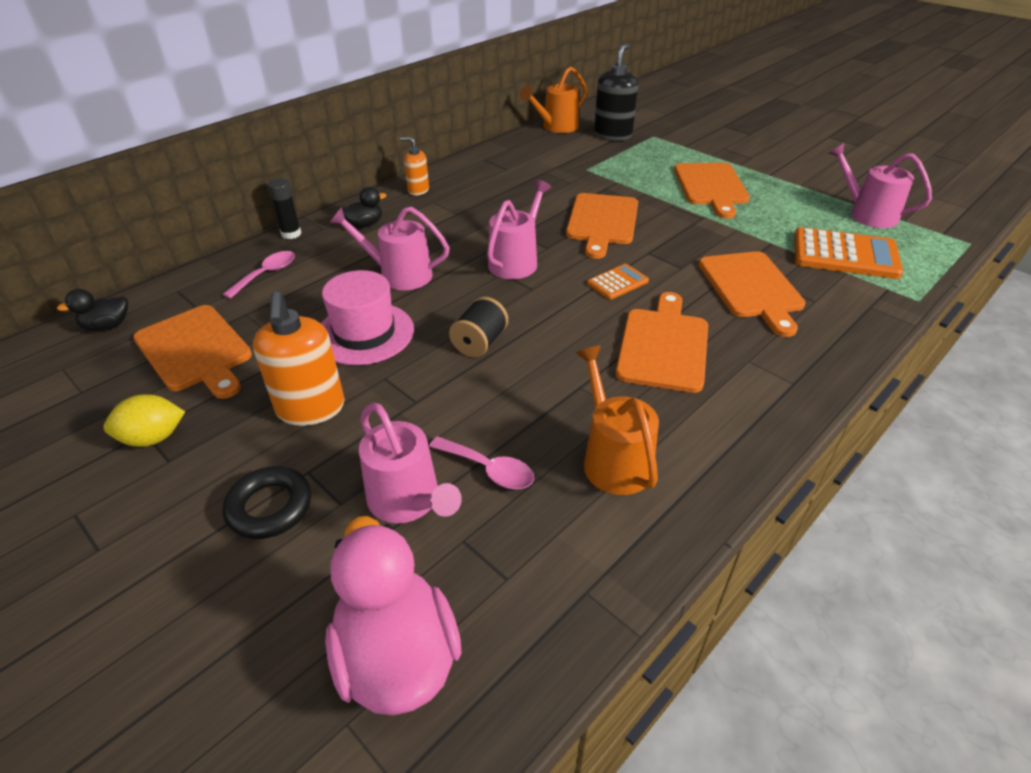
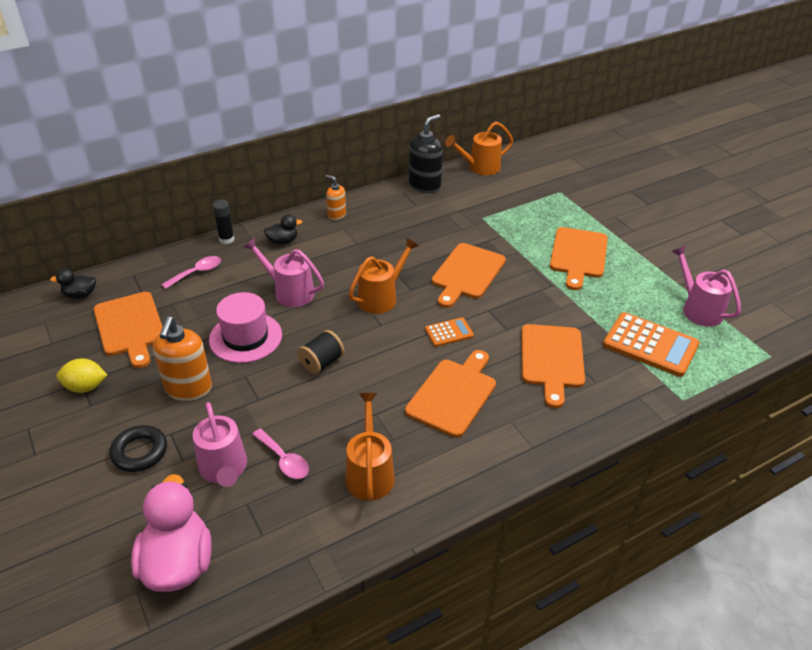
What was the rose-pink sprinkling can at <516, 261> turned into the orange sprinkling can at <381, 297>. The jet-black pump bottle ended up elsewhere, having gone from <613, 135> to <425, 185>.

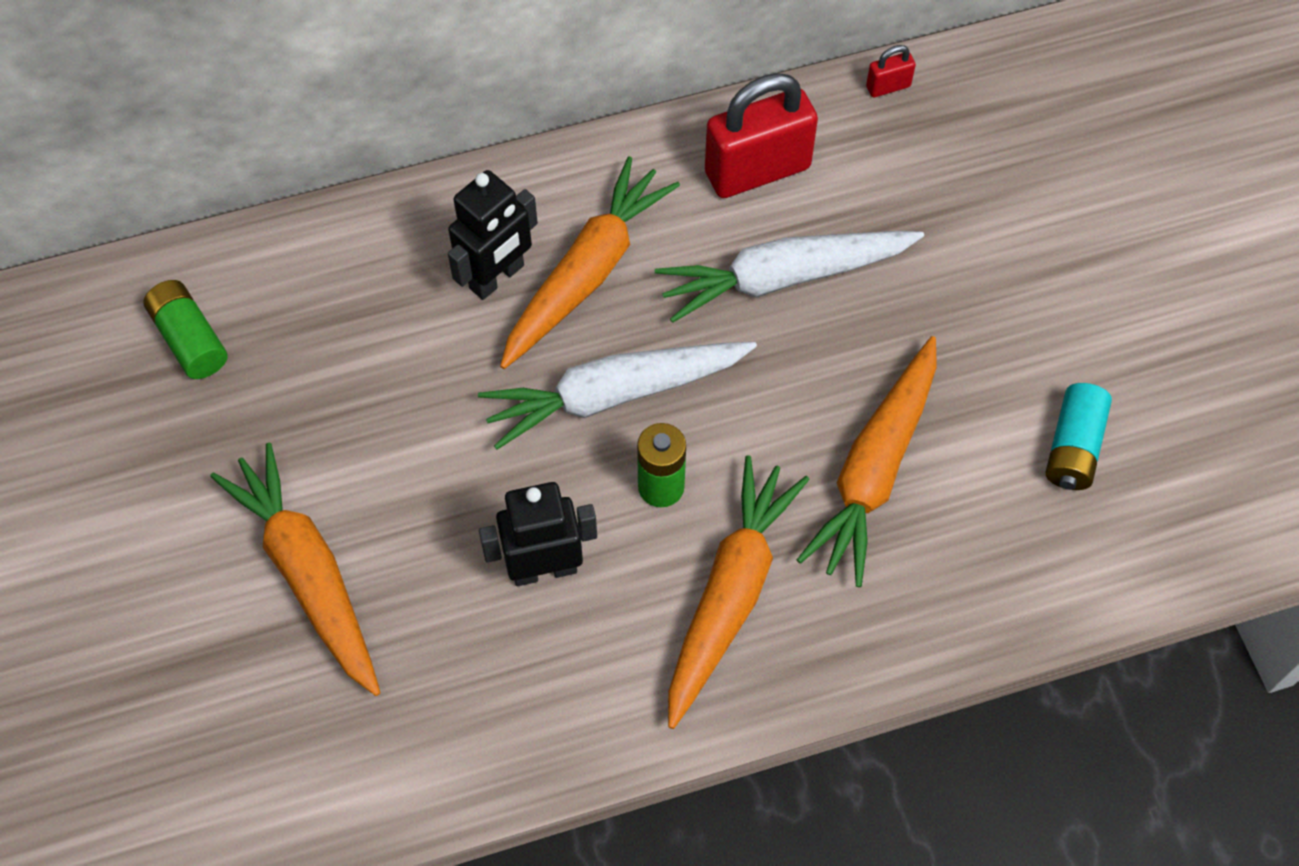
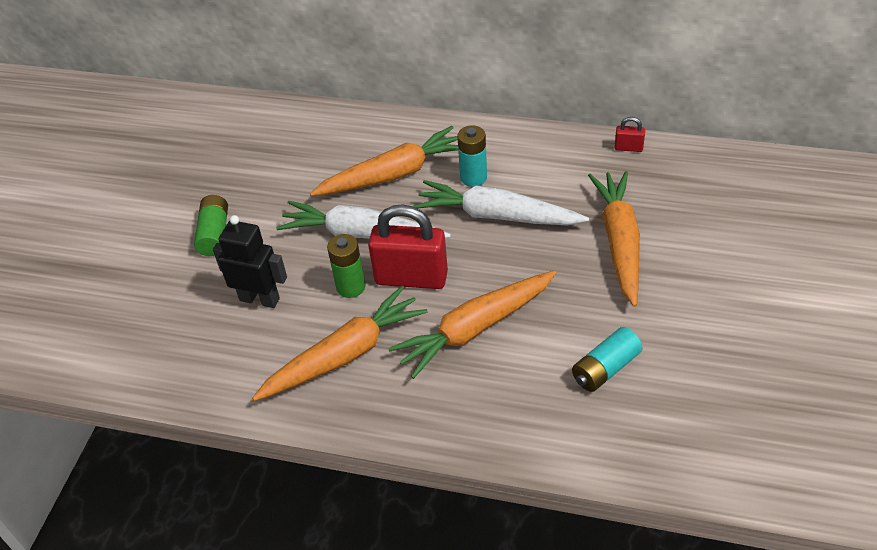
The leaf-green battery ended up elsewhere, having gone from <190, 339> to <214, 234>. The orange toy carrot ended up elsewhere, having gone from <309, 575> to <619, 242>. The second view lost the jet-black robot at <497, 277>. The red padlock ended up elsewhere, having gone from <757, 170> to <411, 278>. The second view gained the teal battery at <473, 177>.

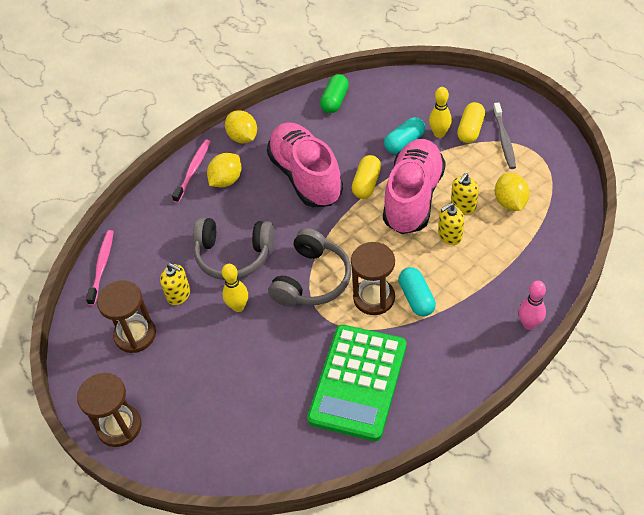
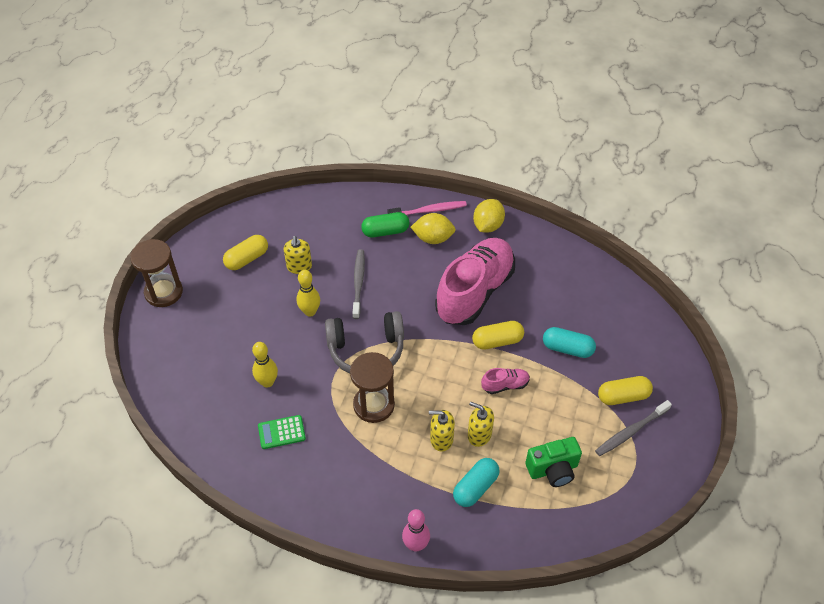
The second view lost the rose-pink tooth brush at <102, 266>. Where the russet sand timer stood at <135, 335>, the bright yellow capsule came to stand at <247, 259>. Where the grey headset stood at <233, 255>, the grey tooth brush came to stand at <358, 283>. The size of the leaf-green pocket calculator at <358, 382> changed by a factor of 0.41. The leaf-green capsule ended up elsewhere, having gone from <335, 101> to <385, 231>. The size of the rose-pink sneaker at <413, 198> changed by a factor of 0.41. The teal capsule ended up elsewhere, having gone from <416, 298> to <475, 487>. The bright yellow skittle ended up elsewhere, having gone from <439, 134> to <267, 382>. The bright yellow pump bottle ended up elsewhere, having gone from <463, 206> to <441, 439>. Where the bright yellow toy lemon stood at <510, 202>, the leaf-green camera came to stand at <553, 469>.

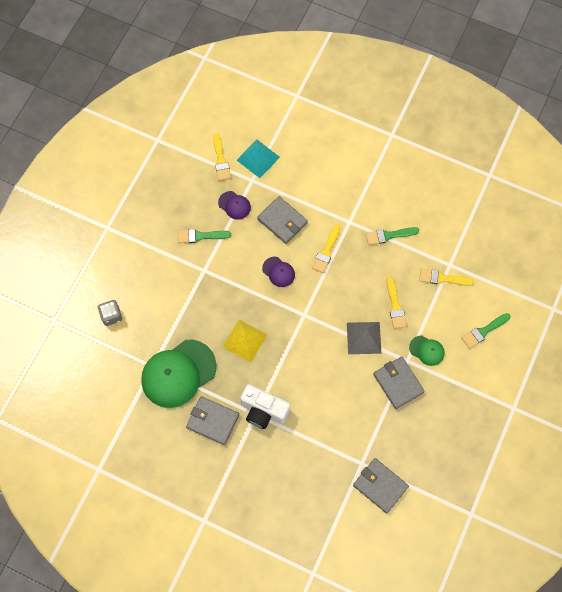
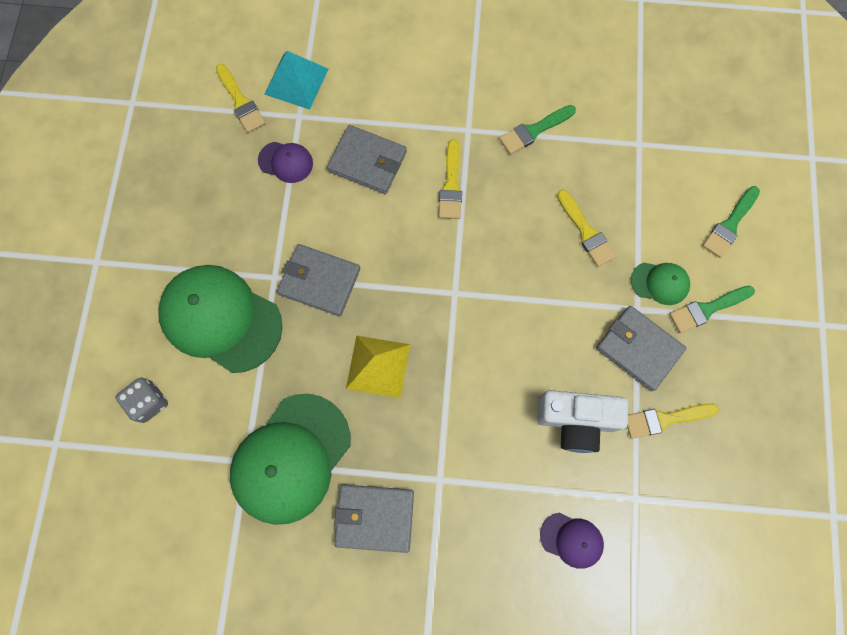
The leaf-green paintbrush ended up elsewhere, having gone from <200, 236> to <707, 309>. The white camera ended up elsewhere, having gone from <263, 410> to <576, 421>. The royal purple peaked cap ended up elsewhere, having gone from <278, 272> to <571, 540>. The second view lost the grey pyramid at <364, 337>. The grey billfold ended up elsewhere, having gone from <380, 486> to <319, 281>. The bright yellow paintbrush ended up elsewhere, having gone from <442, 278> to <665, 419>. The second view gained the leaf-green peaked cap at <221, 319>.

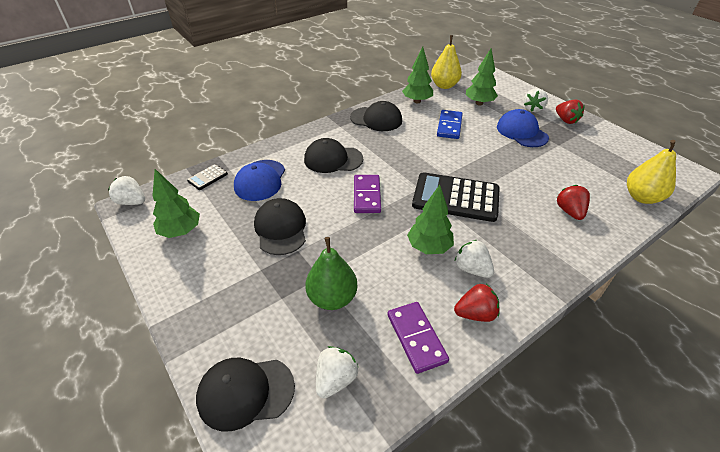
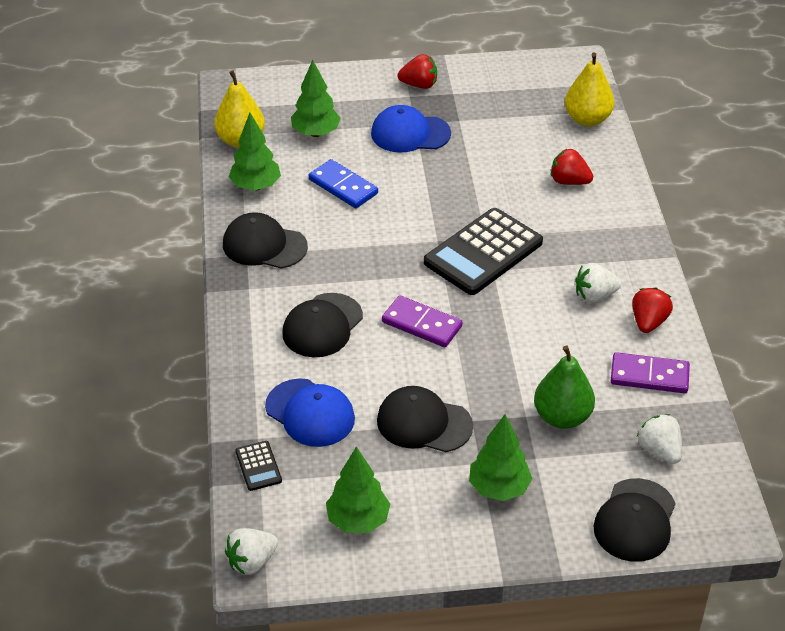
The jet-black peaked cap at <376, 119> ended up facing another way, 120 degrees counterclockwise from before. The leaf-green fir tree ended up elsewhere, having gone from <429, 247> to <499, 488>. The second view lost the white berry at <533, 109>.

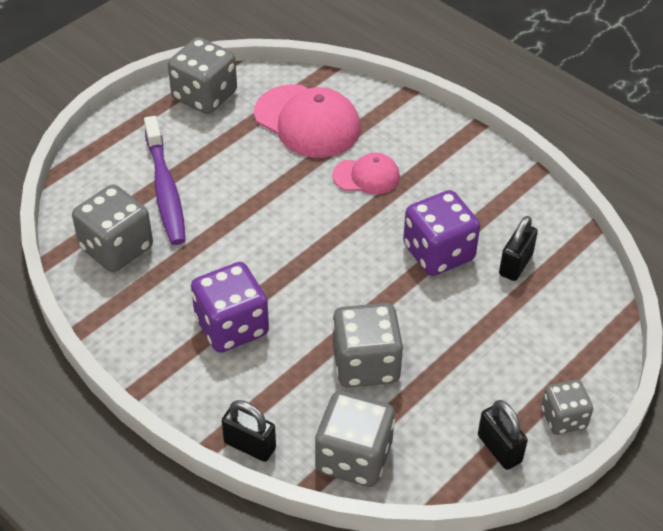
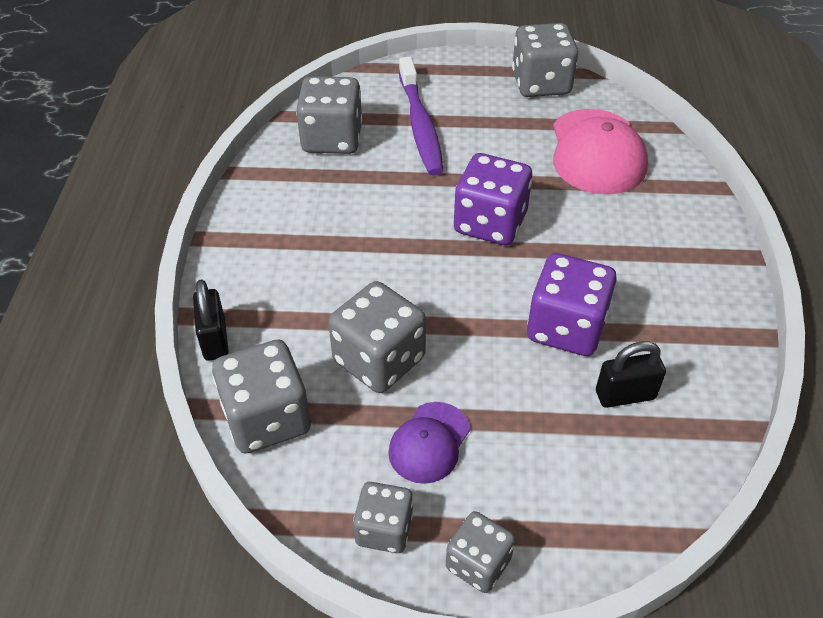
The royal purple tooth brush at <165, 189> ended up facing another way, 45 degrees counterclockwise from before. The royal purple game die ended up elsewhere, having gone from <231, 326> to <490, 223>. The second view lost the rose-pink peaked cap at <366, 176>. Where the jet-black padlock stood at <499, 448>, the grey game die came to stand at <384, 529>. The second view gained the royal purple peaked cap at <429, 442>.

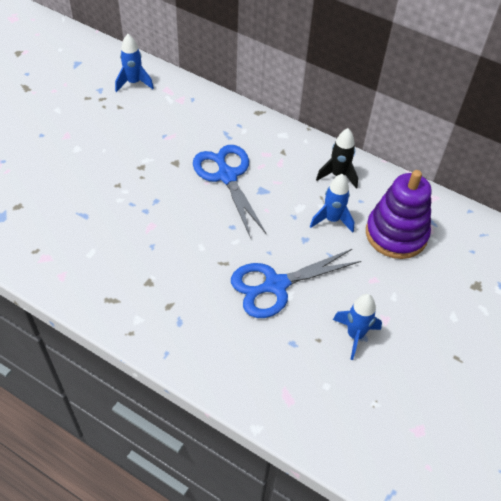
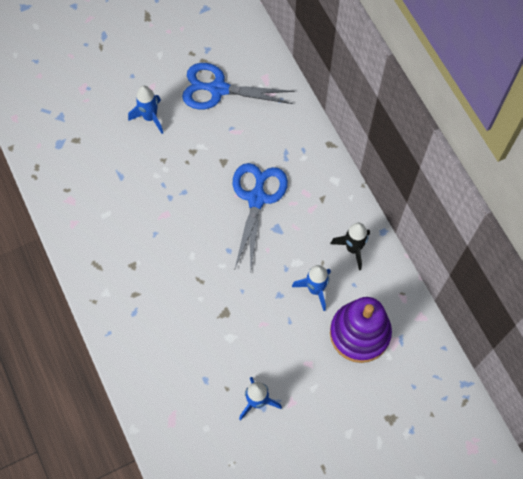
The royal blue spaceship ended up elsewhere, having gone from <134, 83> to <150, 117>. The royal blue shears ended up elsewhere, having gone from <276, 285> to <218, 89>.

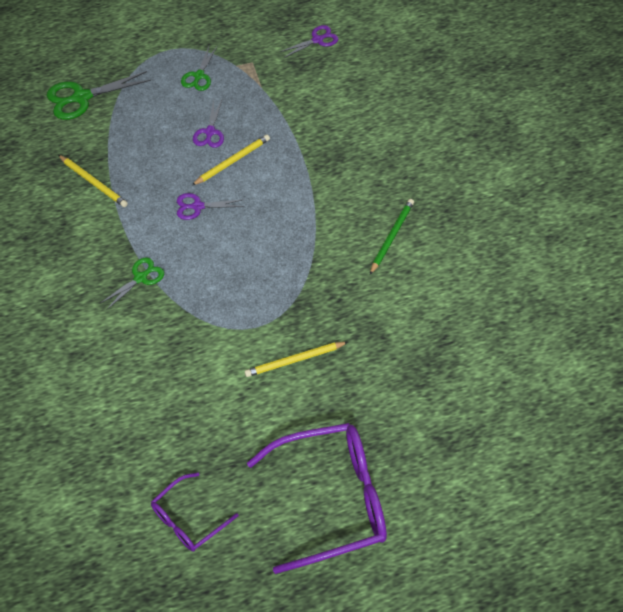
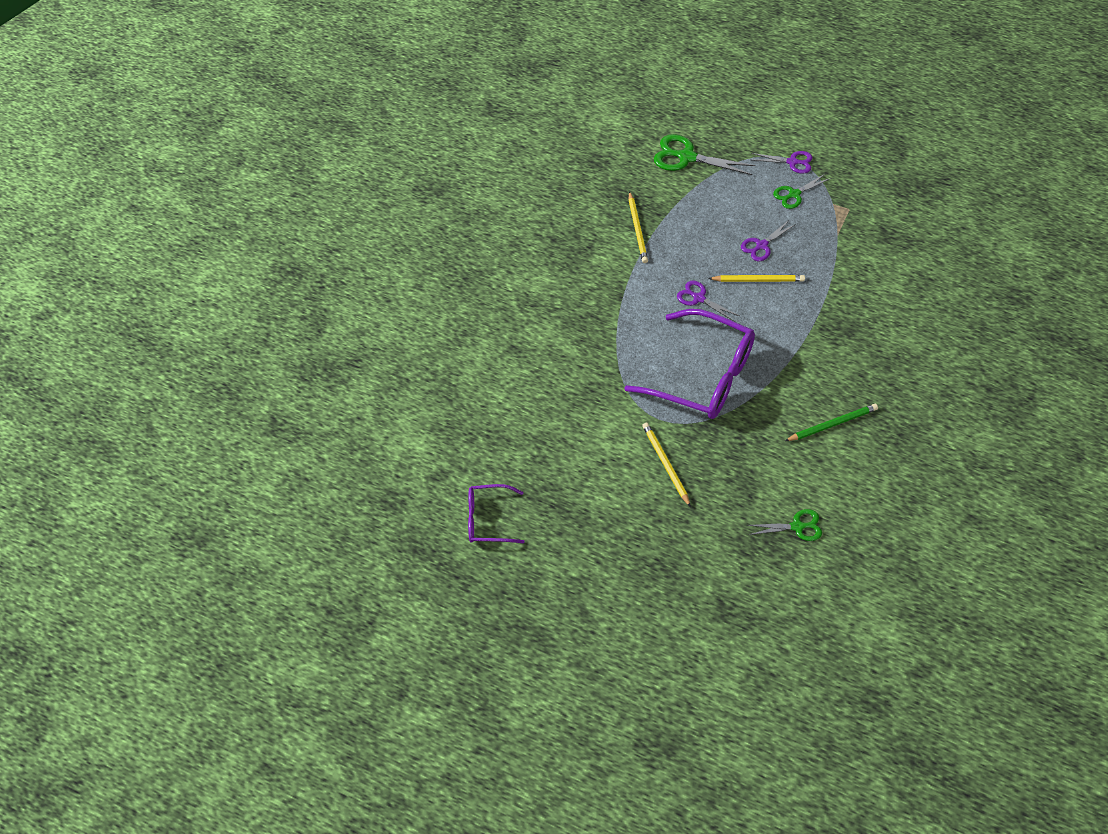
The leaf-green shears ended up elsewhere, having gone from <140, 278> to <797, 526>. The bright yellow pencil at <294, 360> ended up facing another way, 45 degrees clockwise from before. The royal purple glasses ended up elsewhere, having gone from <332, 500> to <703, 376>. The royal purple shears ended up elsewhere, having gone from <317, 40> to <792, 162>.

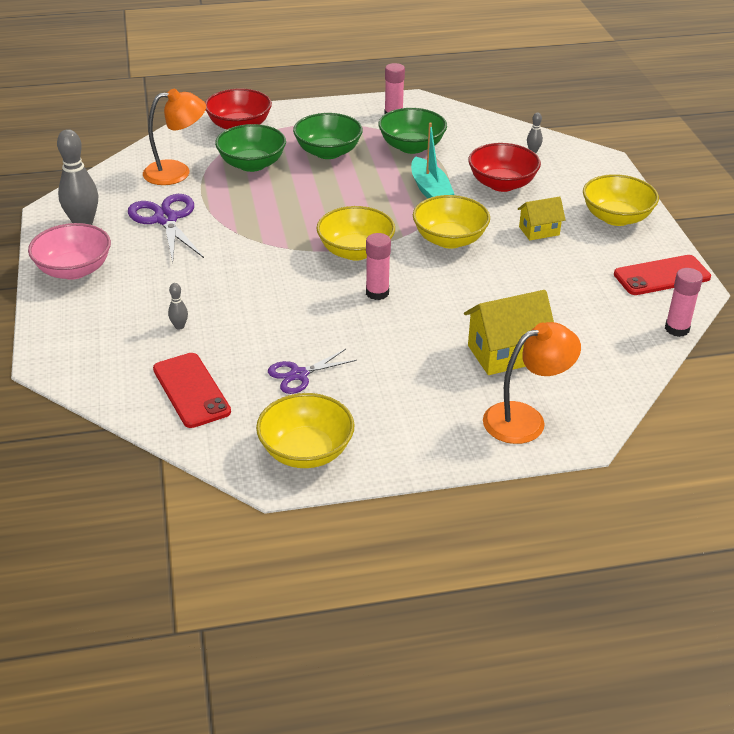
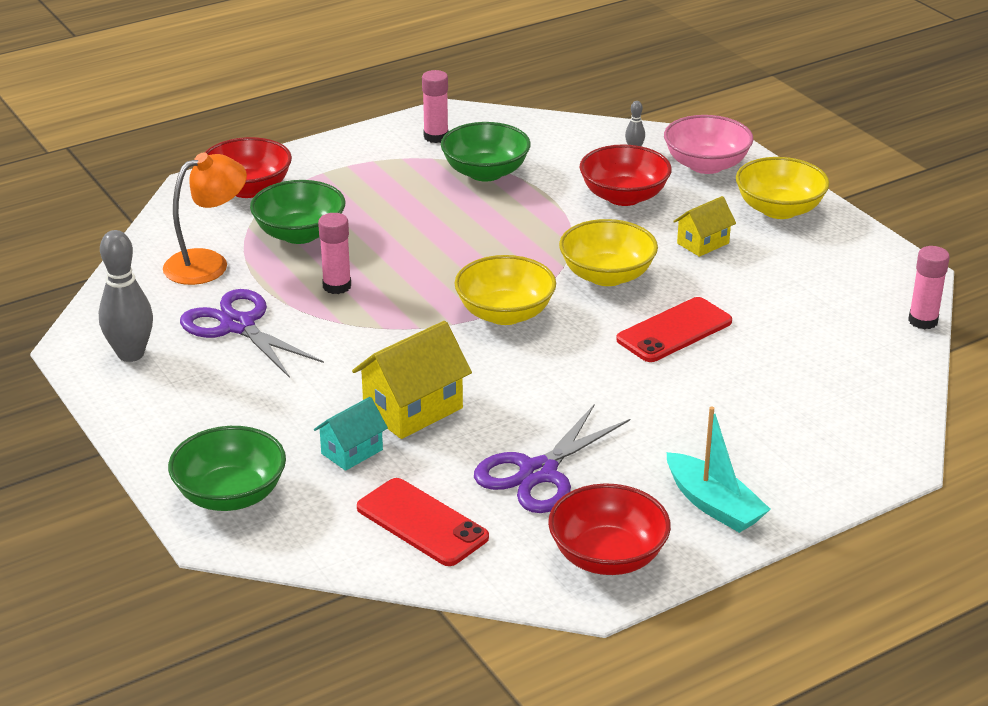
The rose-pink deep dish ended up elsewhere, having gone from <74, 270> to <706, 165>. Where the grey skittle stood at <179, 326>, the teal toy house came to stand at <352, 451>. What was the bright yellow deep dish at <306, 451> turned into the red deep dish at <607, 556>. The size of the royal purple shears at <299, 374> changed by a factor of 1.62. The leaf-green deep dish ended up elsewhere, having gone from <328, 152> to <230, 495>. The rose-pink stick of glue ended up elsewhere, having gone from <377, 293> to <337, 286>. The teal toy boat ended up elsewhere, having gone from <430, 190> to <714, 505>. The bright yellow toy house ended up elsewhere, having gone from <506, 354> to <413, 409>. The second view lost the orange desk lamp at <525, 419>. The red phone ended up elsewhere, having gone from <661, 276> to <674, 331>.

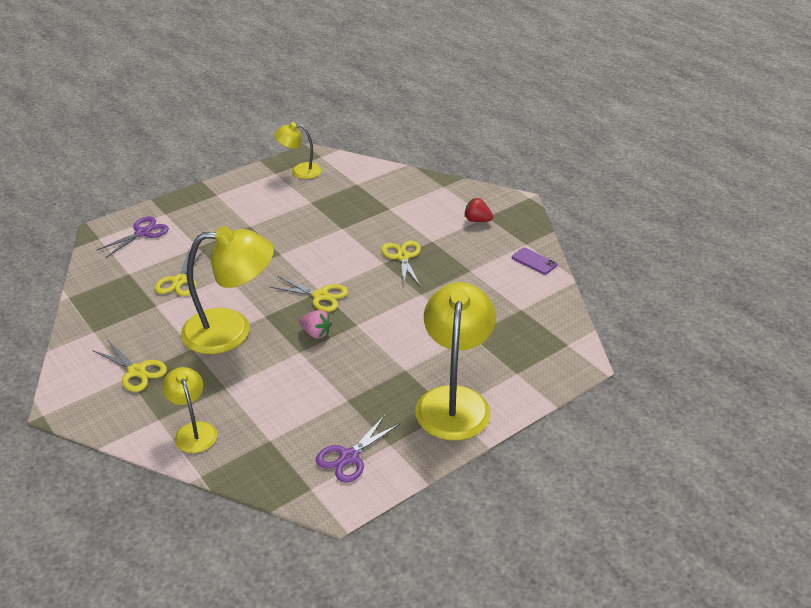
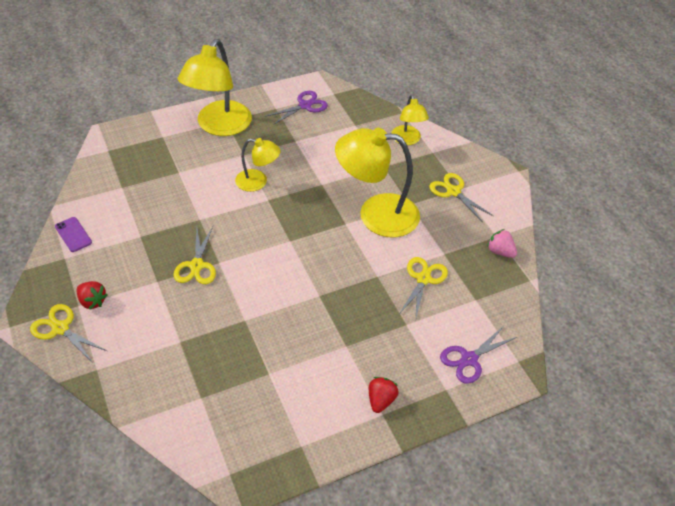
The bright yellow shears ended up elsewhere, having gone from <320, 296> to <60, 328>. The bright yellow desk lamp ended up elsewhere, having gone from <300, 171> to <258, 182>. The rose-pink berry ended up elsewhere, having gone from <316, 333> to <500, 251>. The second view gained the red berry at <381, 400>.

